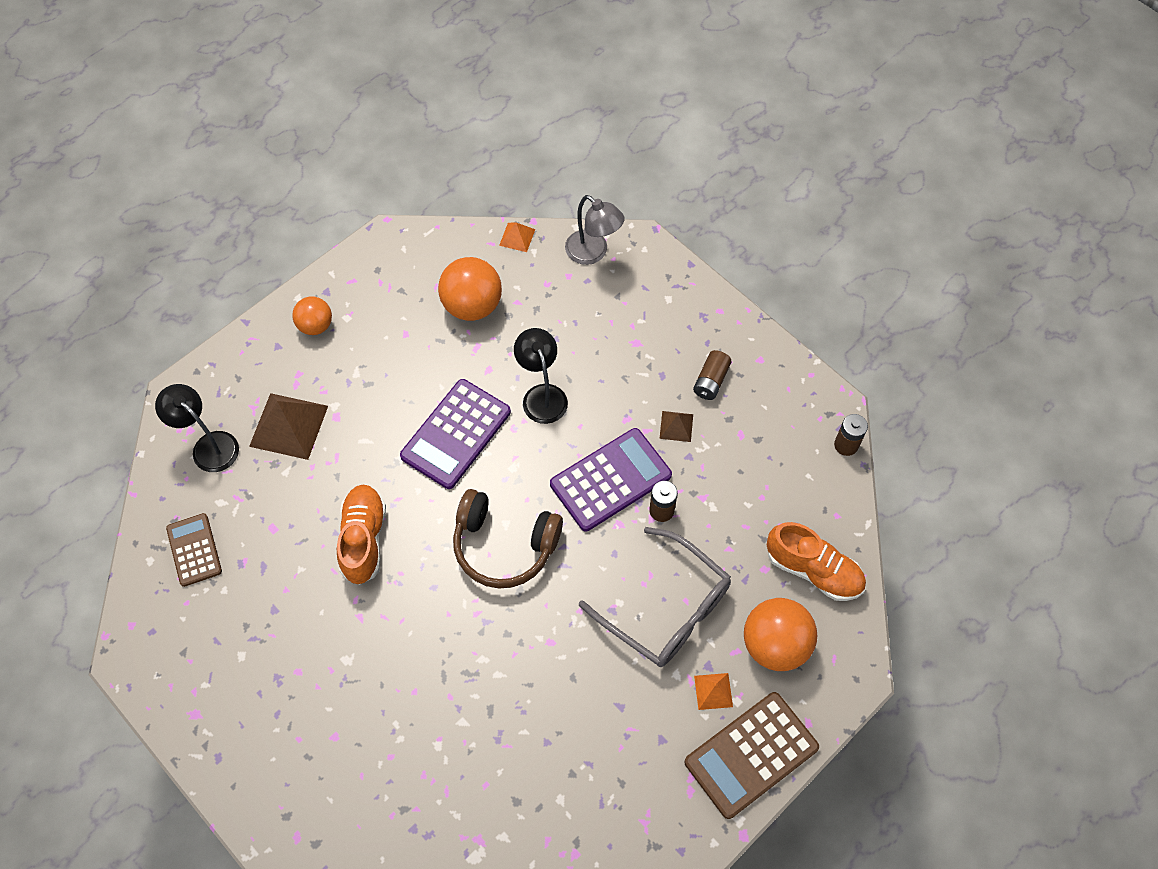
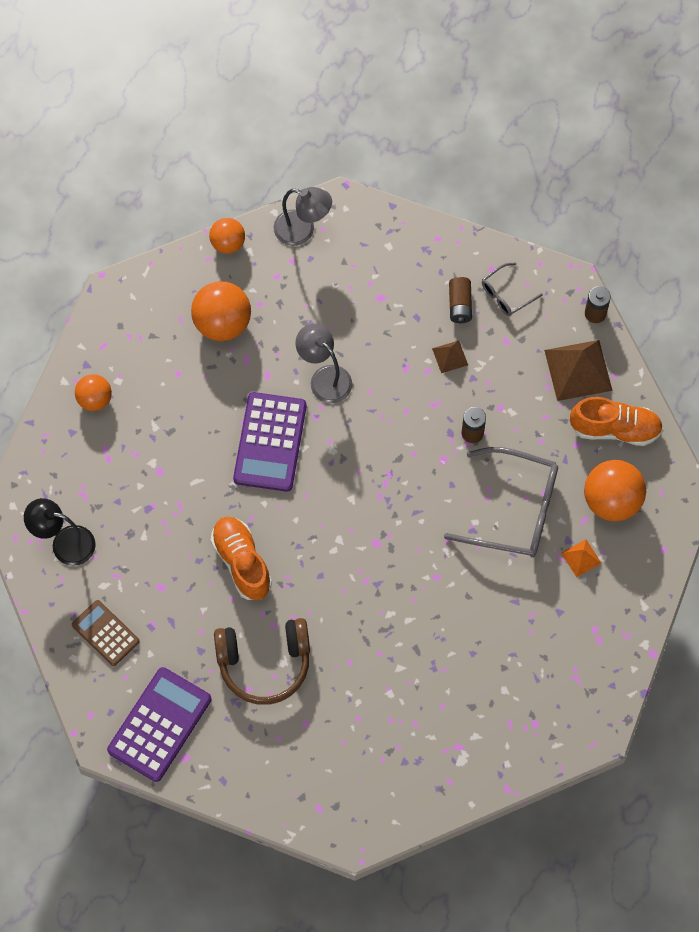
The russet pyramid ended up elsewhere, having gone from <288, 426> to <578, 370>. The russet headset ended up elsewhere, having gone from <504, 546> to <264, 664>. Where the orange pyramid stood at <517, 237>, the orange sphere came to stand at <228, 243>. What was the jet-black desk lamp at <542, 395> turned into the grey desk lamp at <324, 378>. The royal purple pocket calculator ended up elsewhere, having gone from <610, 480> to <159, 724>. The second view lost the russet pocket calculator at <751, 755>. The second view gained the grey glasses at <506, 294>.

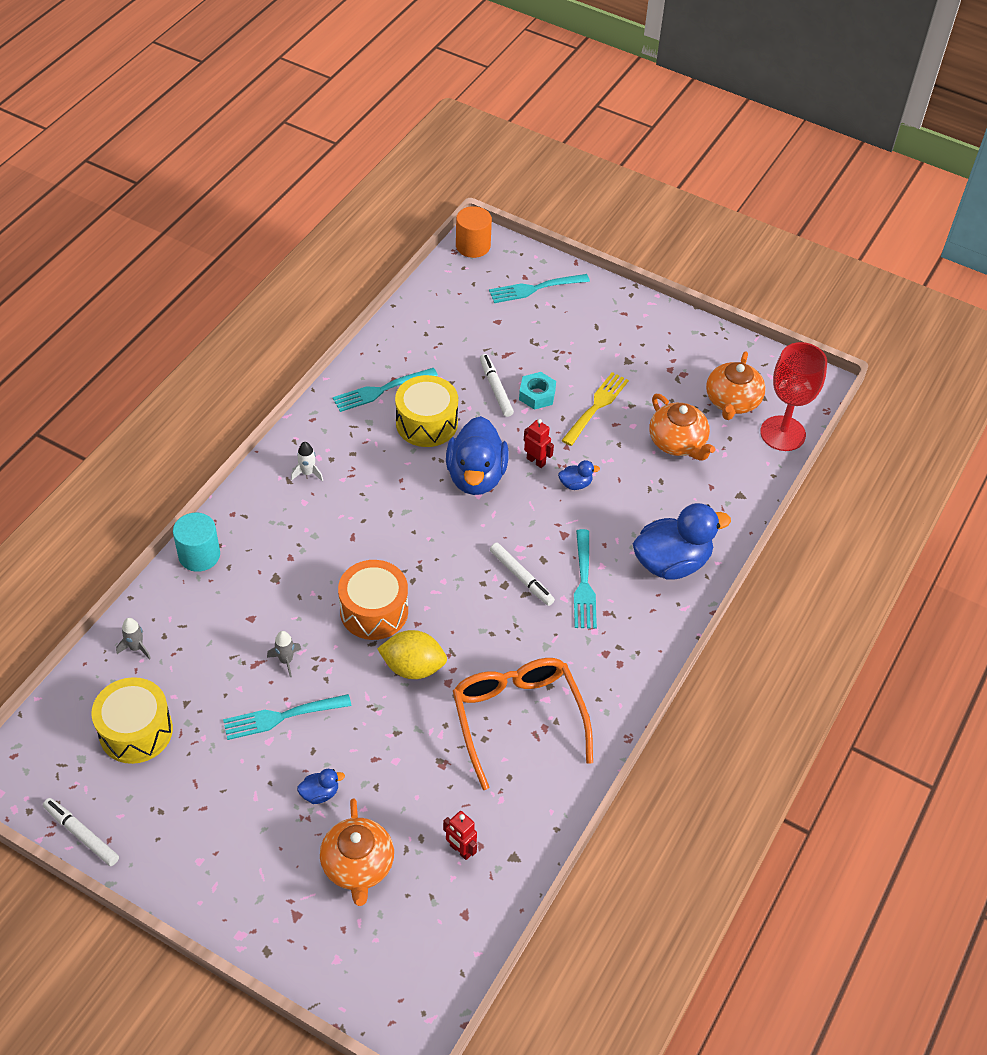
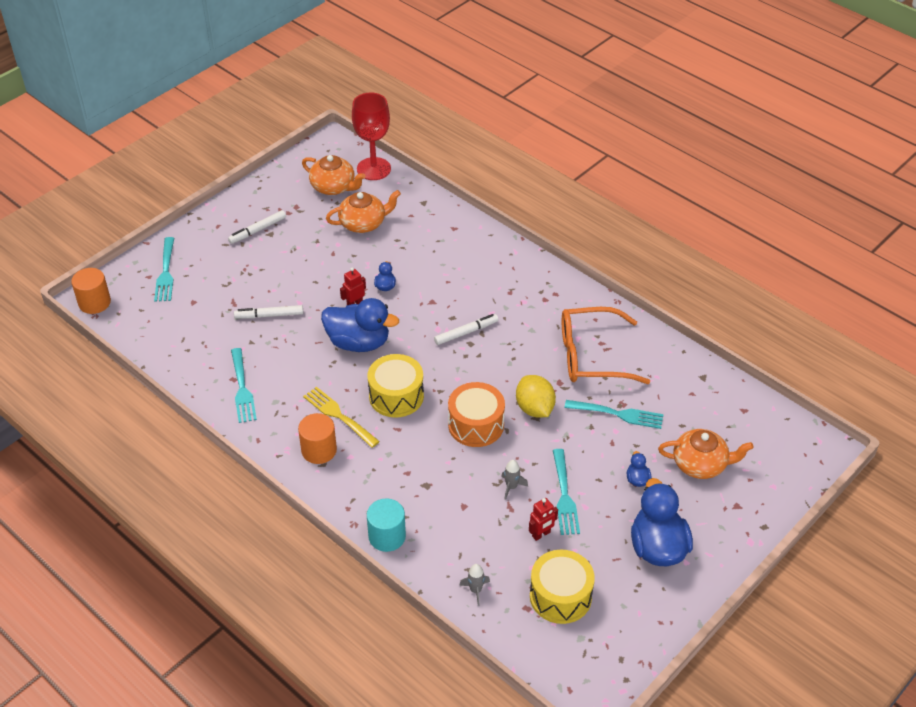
The white marker ended up elsewhere, having gone from <81, 835> to <257, 230>. Where the white spaceship stood at <307, 473>, the orange cylinder shape came to stand at <319, 450>. The bright yellow toy lemon at <413, 667> ended up facing another way, 45 degrees counterclockwise from before. The bright yellow snare drum ended up elsewhere, having gone from <426, 423> to <396, 396>. The red robot ended up elsewhere, having gone from <460, 850> to <541, 534>. The second view lost the teal hex nut at <537, 395>. The bright yellow dinner fork ended up elsewhere, having gone from <596, 406> to <339, 415>. The teal dinner fork ended up elsewhere, having gone from <584, 584> to <618, 414>. The royal blue rubber duck ended up elsewhere, having gone from <672, 563> to <657, 547>.

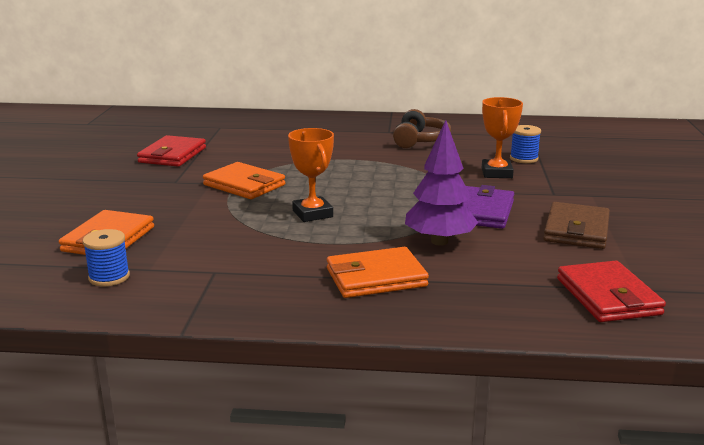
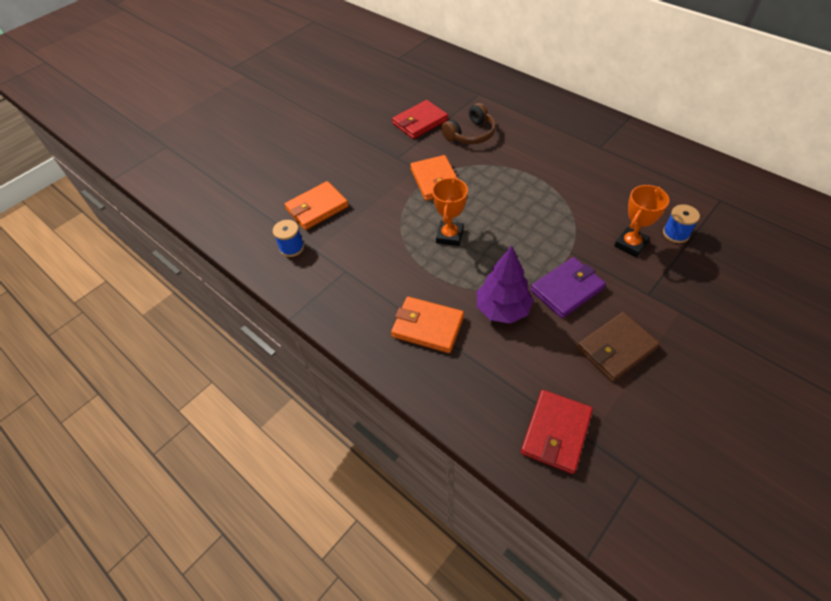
The russet headset ended up elsewhere, having gone from <420, 140> to <470, 134>.

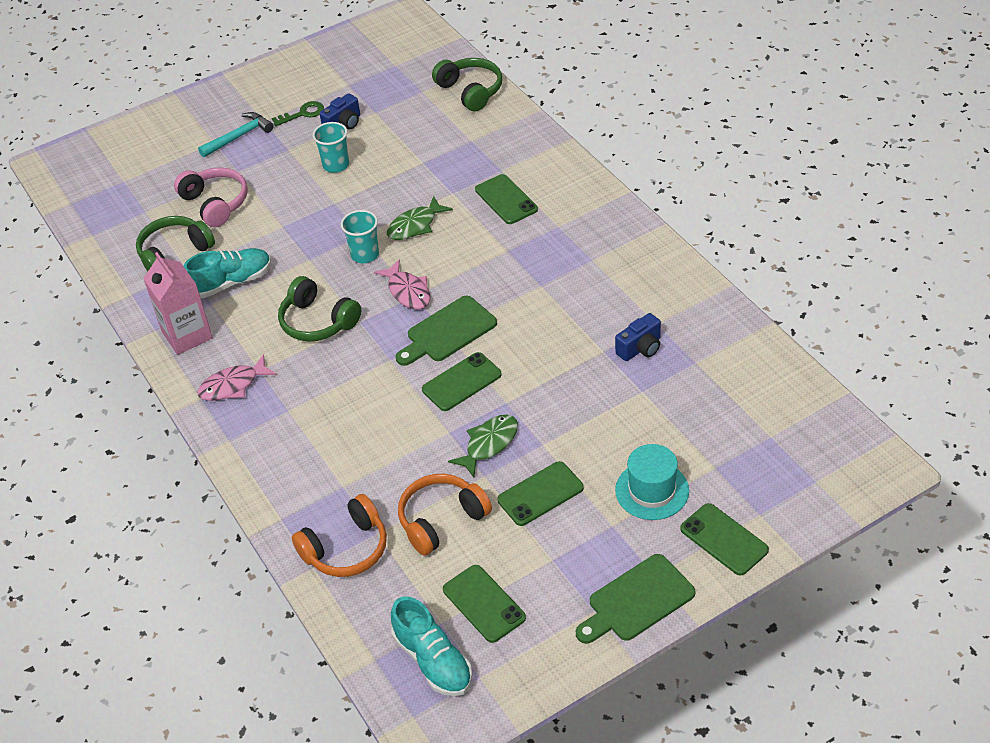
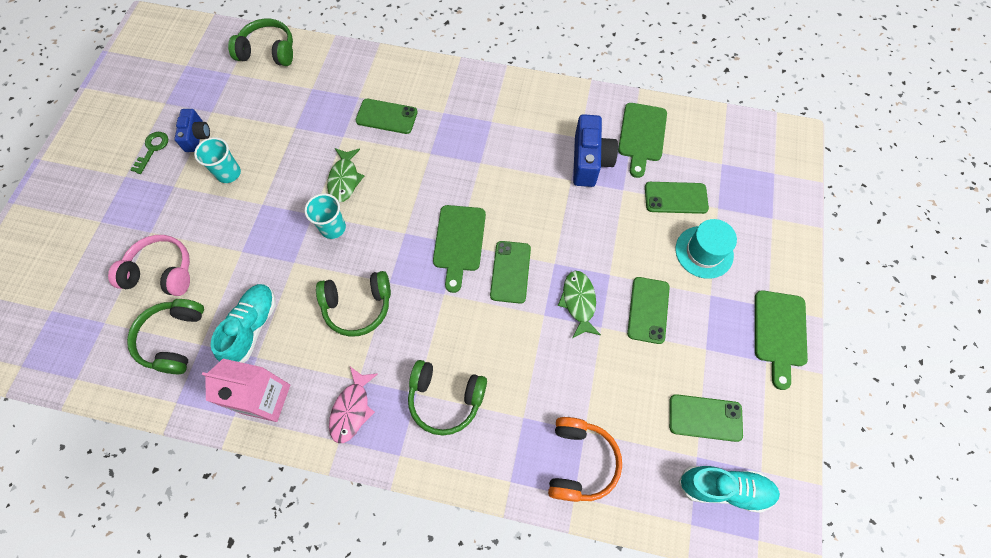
The second view lost the teal claw hammer at <239, 136>. The second view lost the rose-pink toy fish at <408, 291>. The second view lost the orange headset at <441, 520>. The size of the royal blue camera at <640, 348> changed by a factor of 1.61. The leaf-green phone ended up elsewhere, having gone from <724, 539> to <675, 198>. The second view gained the leaf-green headset at <445, 399>. The second view gained the leaf-green bread board at <642, 135>.

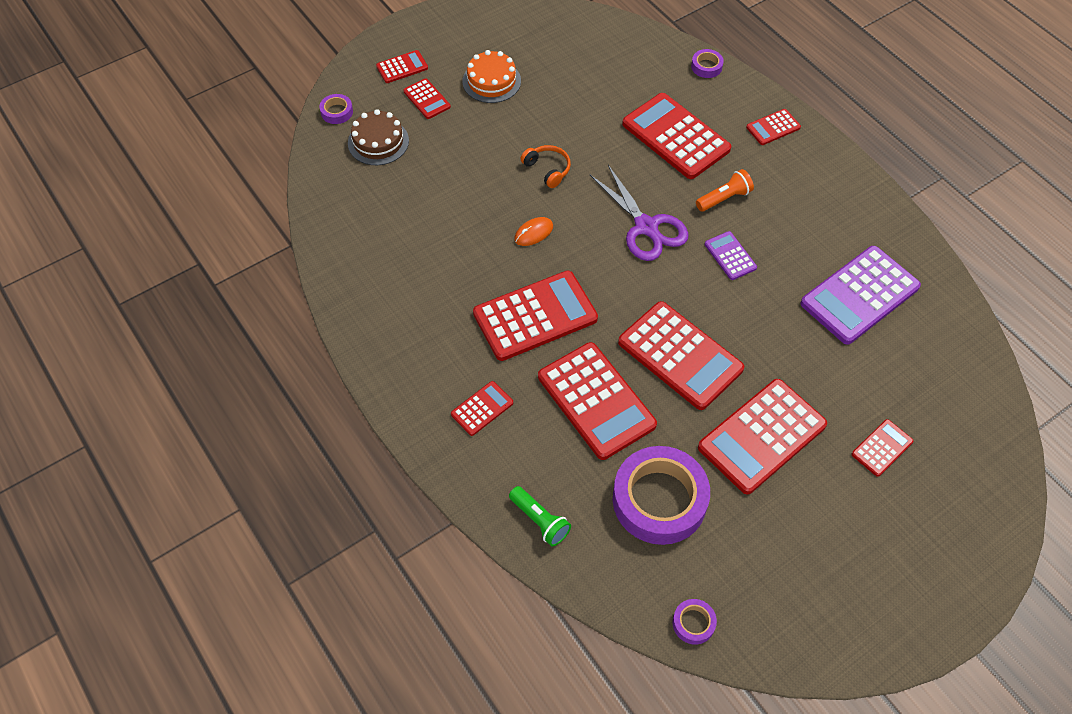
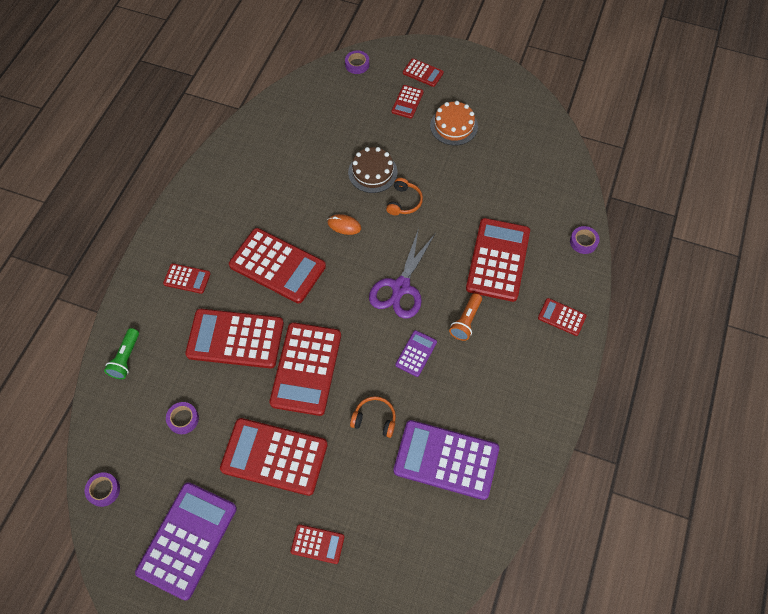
The russet layer cake ended up elsewhere, having gone from <378, 142> to <372, 172>. The red pocket calculator at <596, 401> ended up facing another way, 75 degrees clockwise from before. The size of the royal purple roll of tape at <659, 500> changed by a factor of 0.42. The orange flashlight at <724, 198> ended up facing another way, 90 degrees clockwise from before. The second view gained the royal purple pocket calculator at <187, 540>. The second view gained the orange headset at <374, 419>.

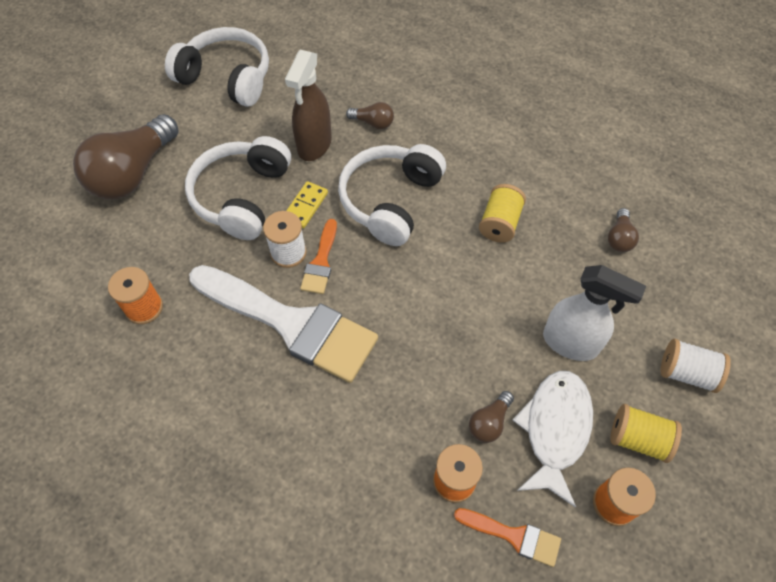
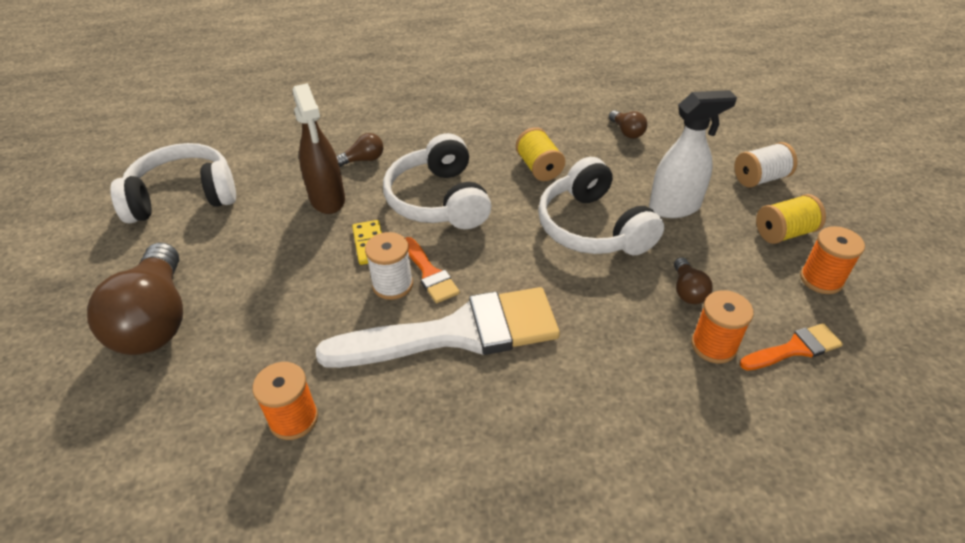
The white headset ended up elsewhere, having gone from <242, 196> to <592, 227>. The second view lost the white toy fish at <555, 430>.

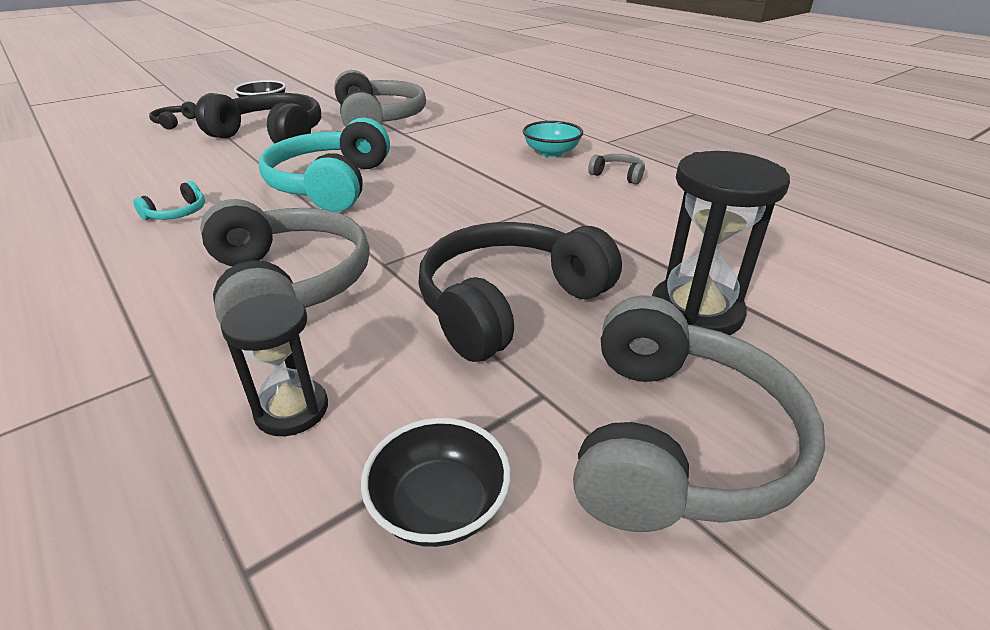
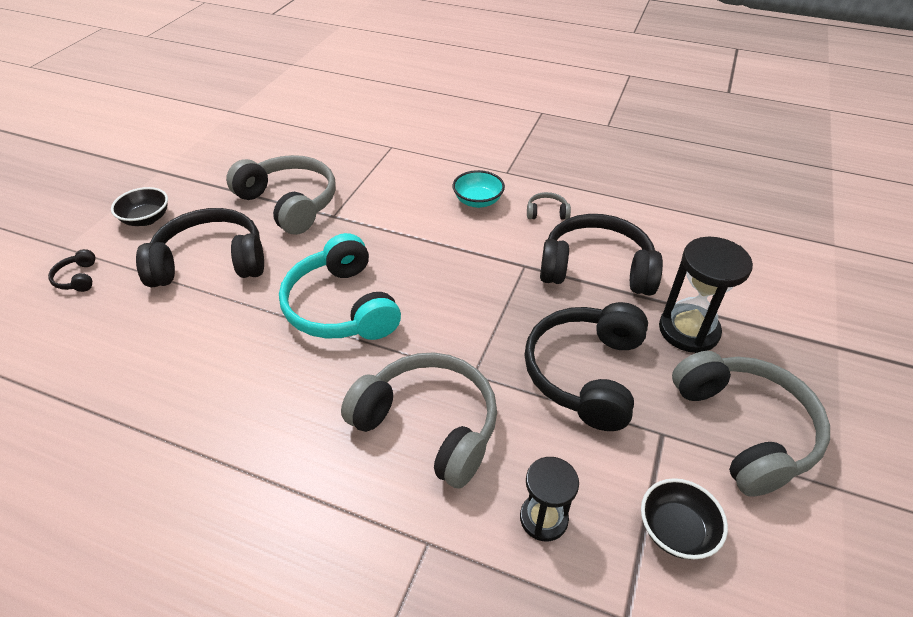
The second view lost the teal headset at <177, 213>. The second view gained the jet-black headset at <596, 268>.

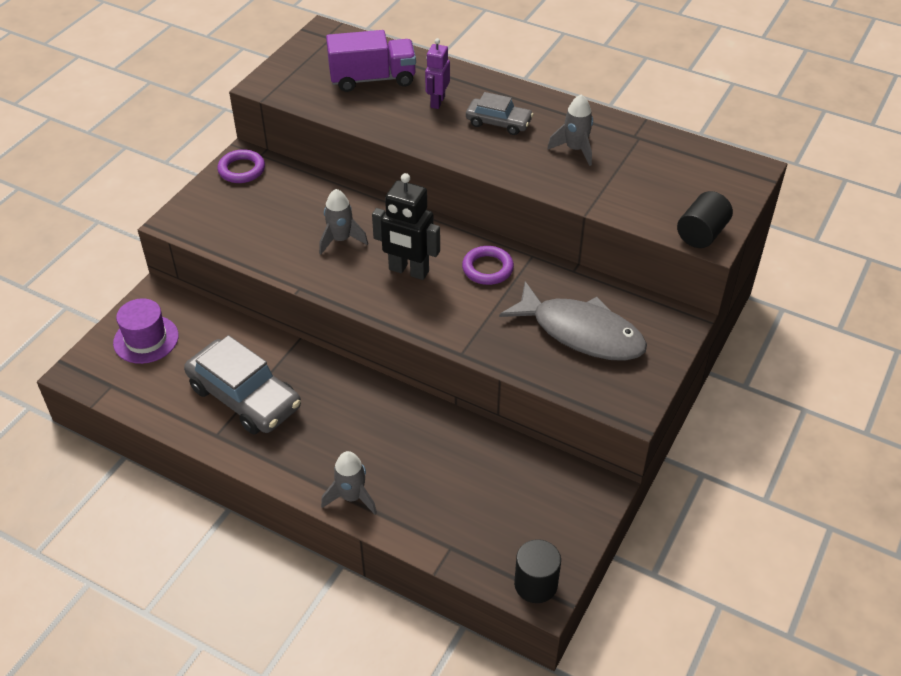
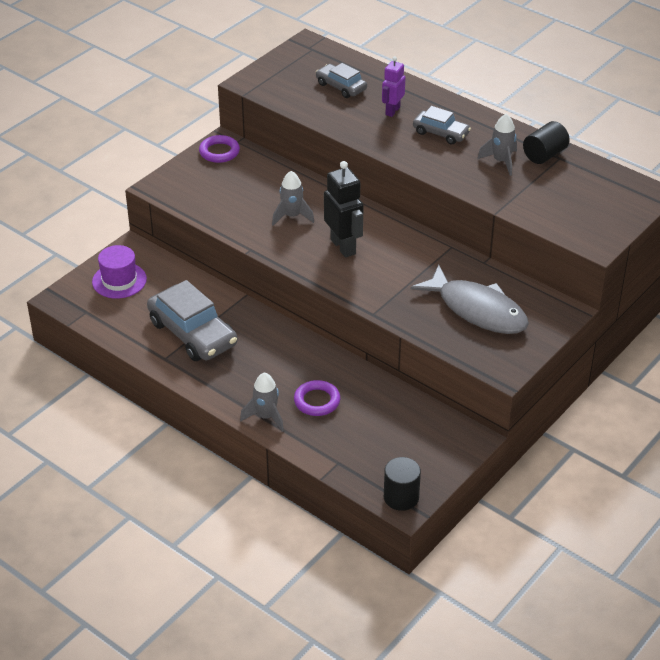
Where the royal purple lorry stood at <372, 79>, the grey car came to stand at <341, 86>. The jet-black robot at <408, 271> ended up facing another way, 150 degrees counterclockwise from before. The royal purple hoop ended up elsewhere, having gone from <487, 268> to <317, 401>. The jet-black cylinder shape ended up elsewhere, having gone from <701, 234> to <544, 155>.

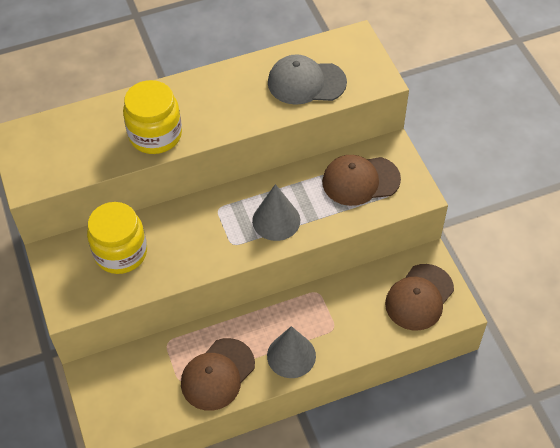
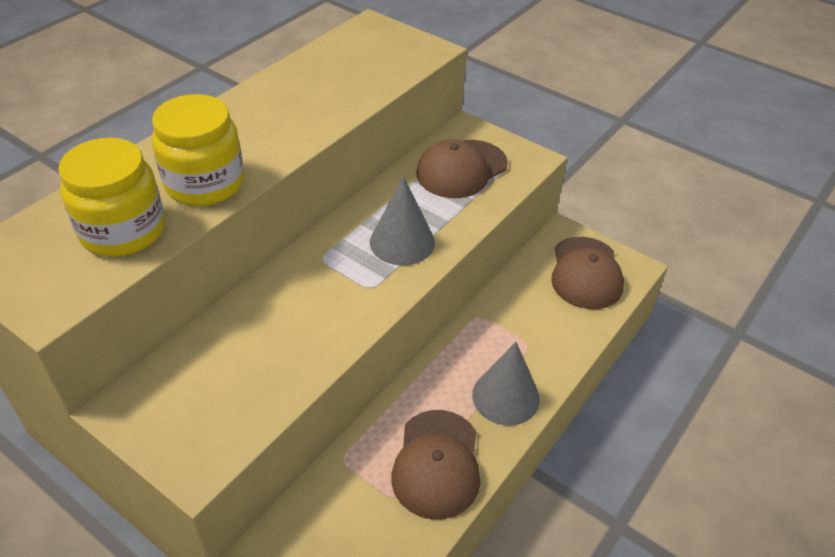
The bright yellow jar ended up elsewhere, having gone from <121, 253> to <123, 231>. The second view lost the grey peaked cap at <306, 82>.

